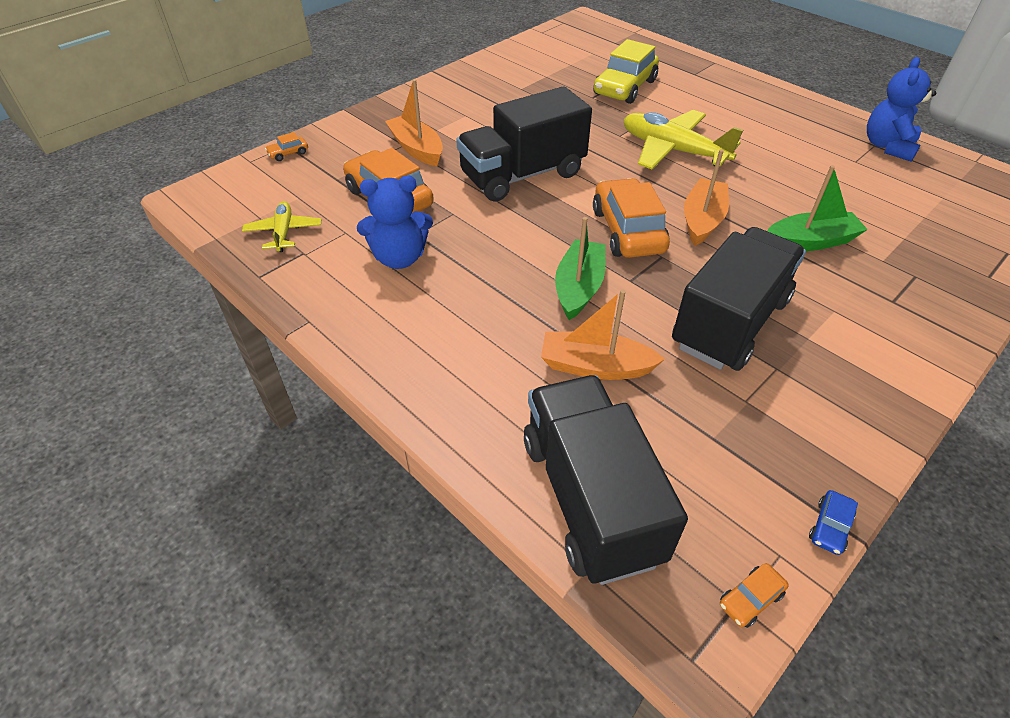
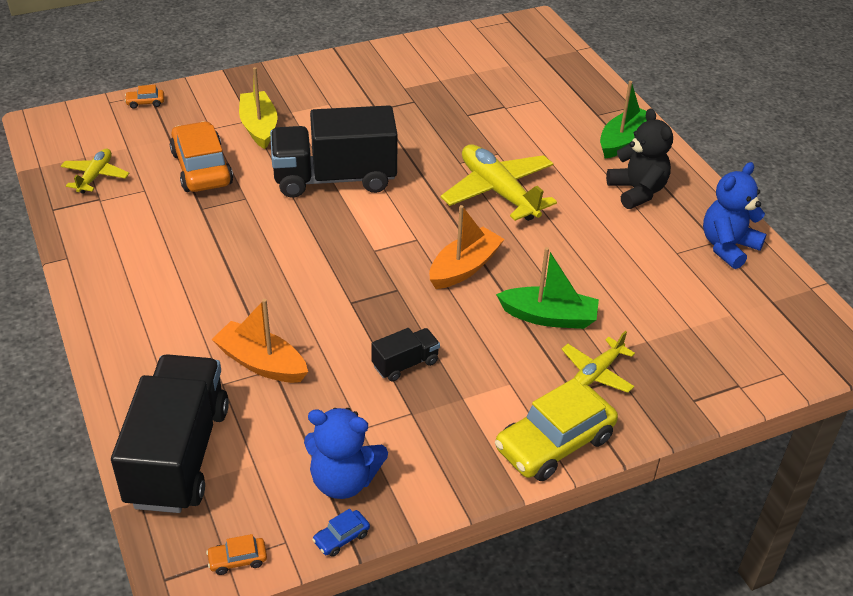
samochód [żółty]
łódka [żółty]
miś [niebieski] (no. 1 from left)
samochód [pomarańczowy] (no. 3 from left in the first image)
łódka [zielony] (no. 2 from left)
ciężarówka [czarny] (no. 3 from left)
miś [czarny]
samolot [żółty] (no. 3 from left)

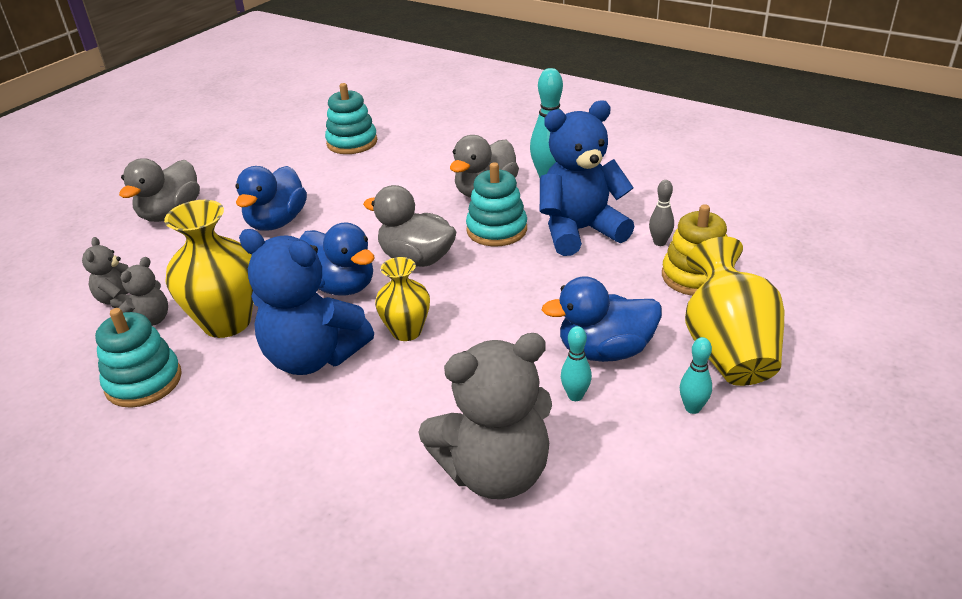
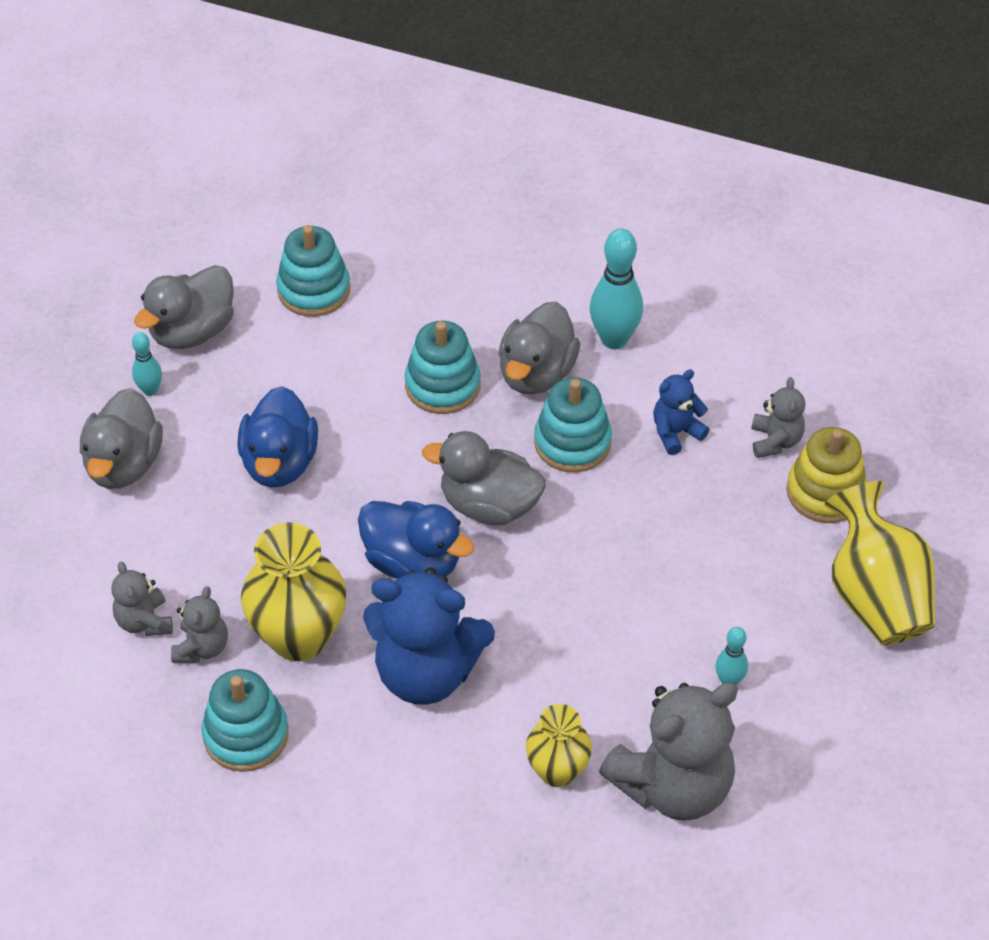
miś [niebieski] (no. 2 from left)
miś [szary] (no. 4 from left)
wazon [żółty] (no. 2 from left)
kaczka [niebieski] (no. 3 from left in the first image)
kręgiel [turkusowy] (no. 1 from left)
kaczka [szary] (no. 2 from left)
zabawka nakładanka [turkusowy] (no. 3 from left)

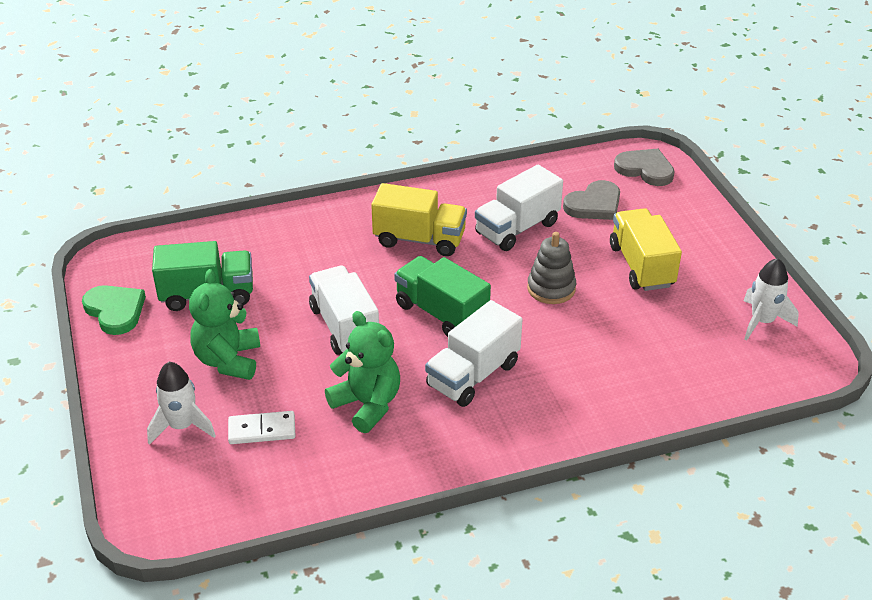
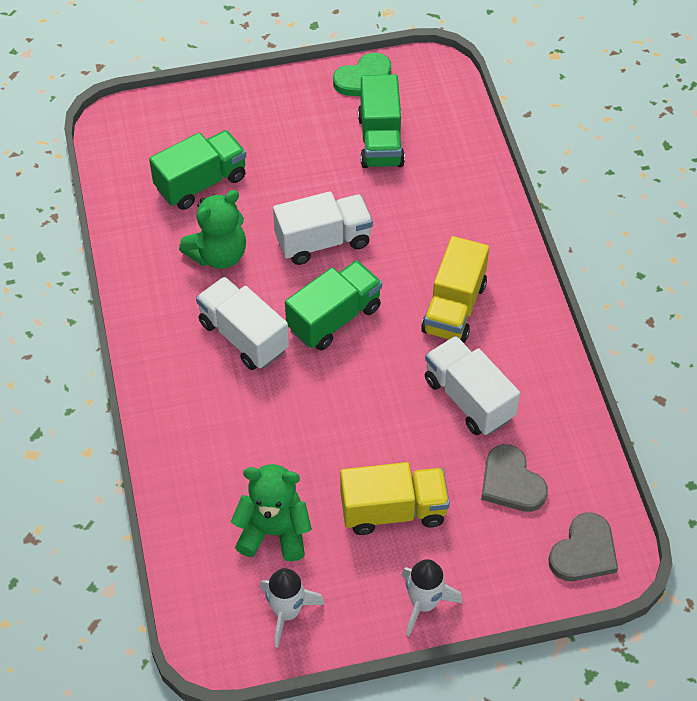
zabawka nakładanka [szary]
miś [zielony] (no. 2 from left)
rakieta [biały] (no. 2 from left)
ciężarówka [zielony] (no. 1 from left)

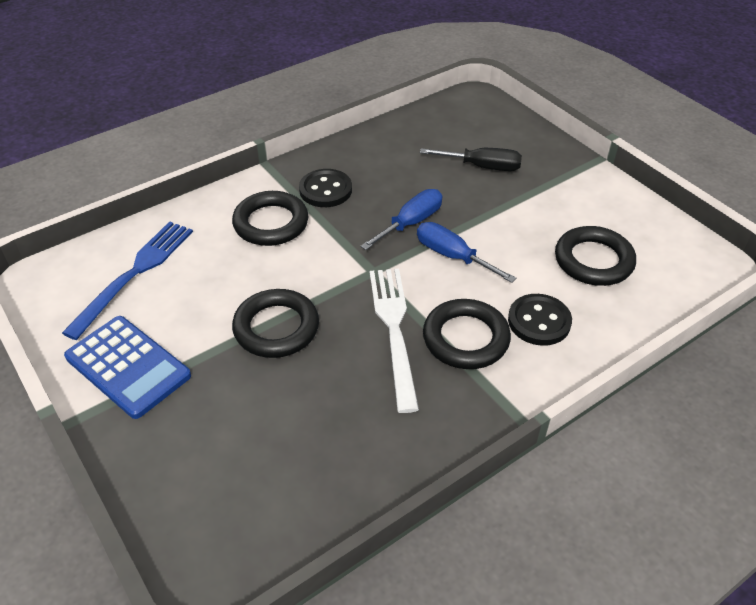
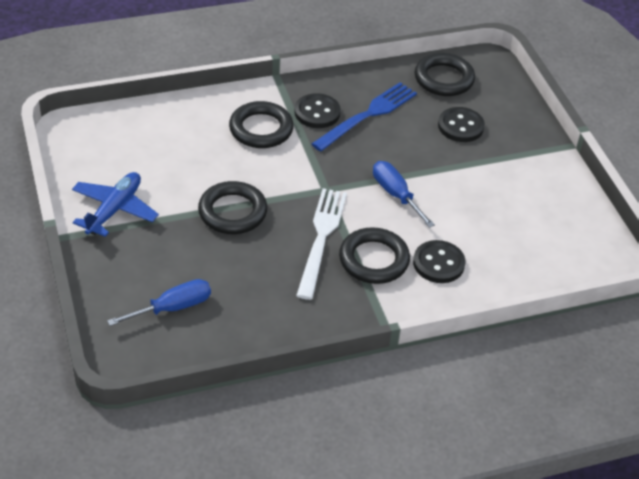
guzik [czarny] (no. 3 from left)
śrubokręt [niebieski] (no. 1 from left)
widelec [niebieski]
pierścień [czarny] (no. 4 from left)
samolot [niebieski]

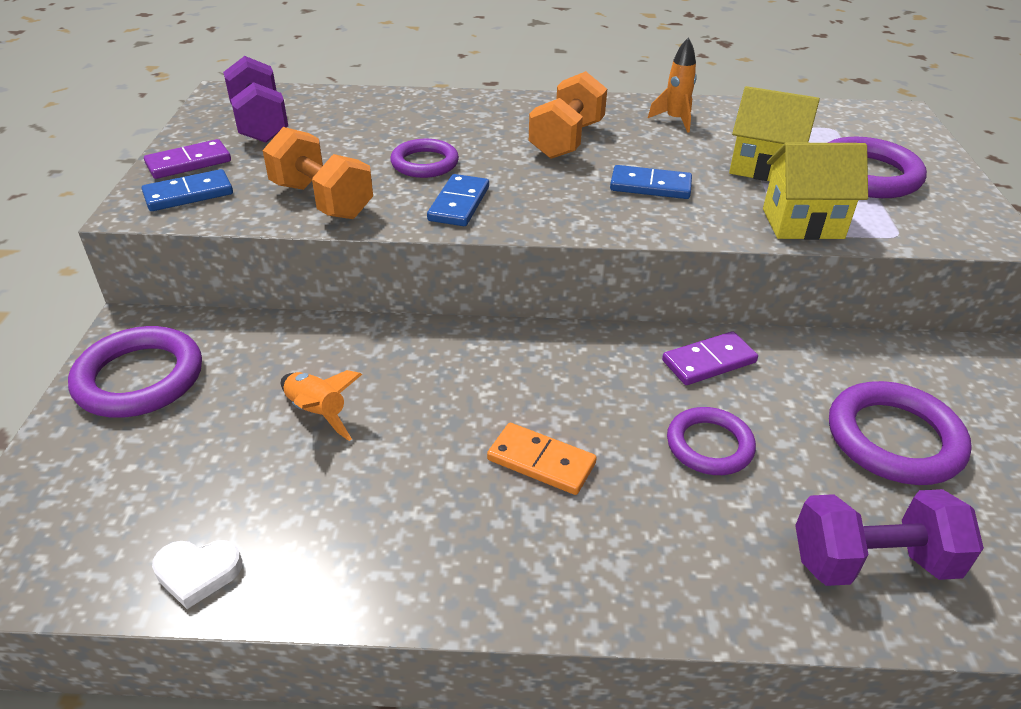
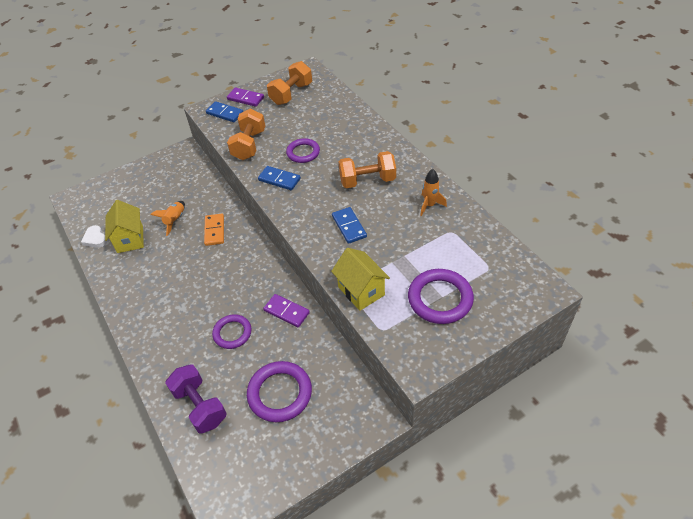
hantel [pomarańczowy] (no. 2 from left)
domek [żółty] (no. 1 from left)
kostka domina [niebieski] (no. 2 from left)
pierścień [fioletowy] (no. 1 from left in the first image)
kostka domina [pomarańczowy]

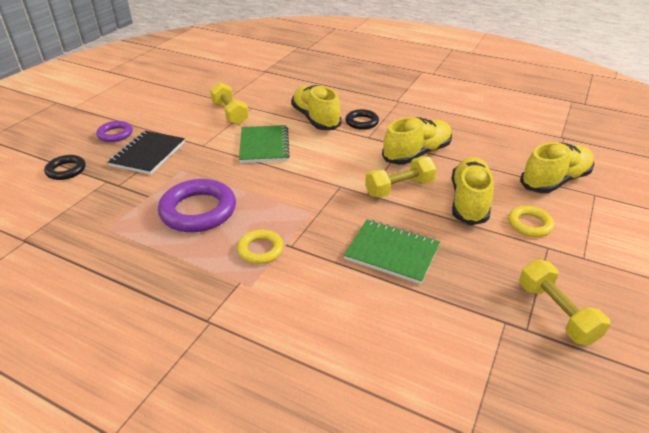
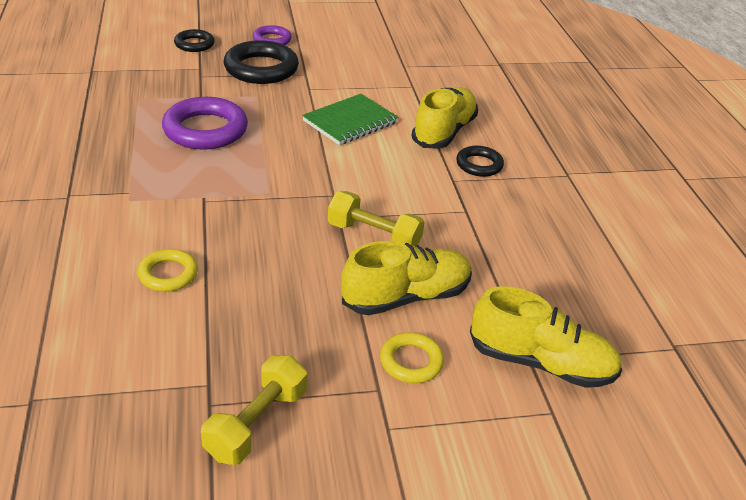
hantel [żółty] (no. 1 from left in the first image)
but [żółty] (no. 2 from left in the first image)
pierścień [czarny] (no. 2 from left)
zeszyt [zielony] (no. 2 from left in the first image)
pierścień [żółty] (no. 1 from left)

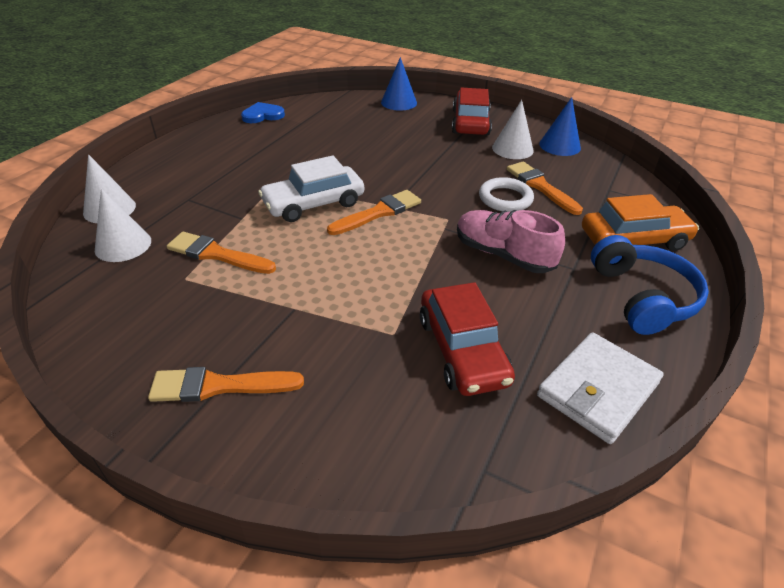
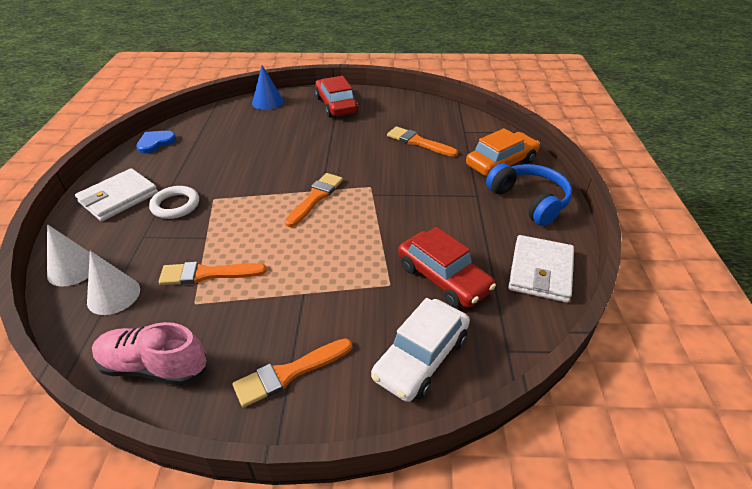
stożek [niebieski] (no. 2 from left in the first image)
stożek [biały] (no. 3 from left in the first image)
samochód [biały]
pierścień [biały]
but [różowy]
portfel [biały] (no. 1 from left)

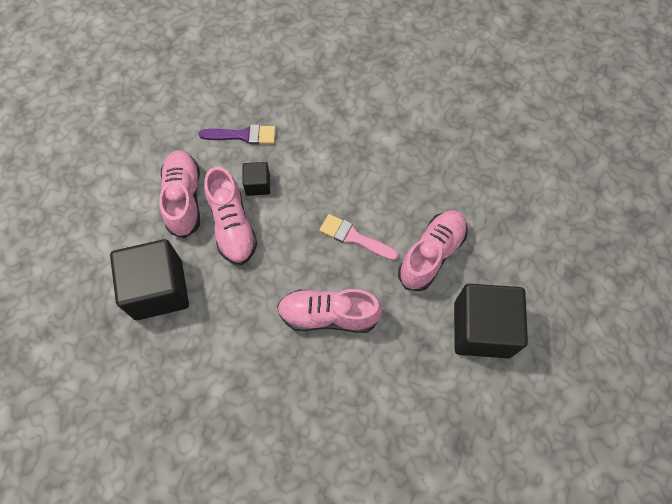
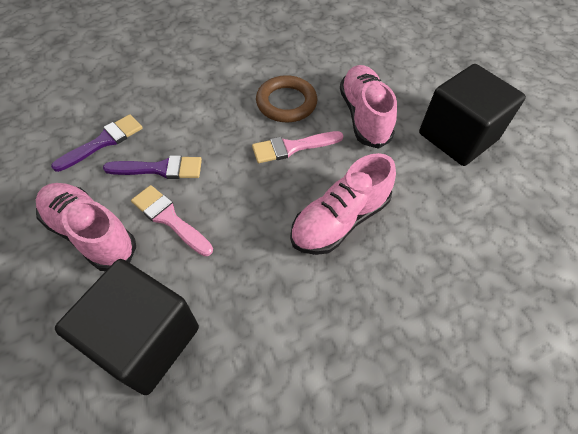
pędzel [fioletowy] (no. 2 from left)
pędzel [różowy] (no. 1 from left)
pierścień [brązowy]

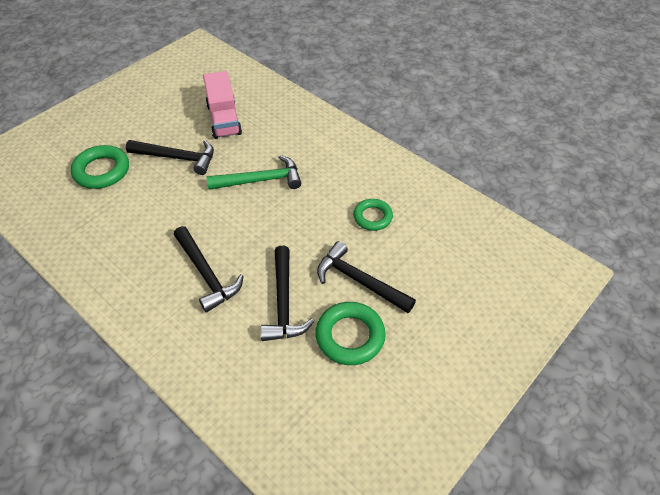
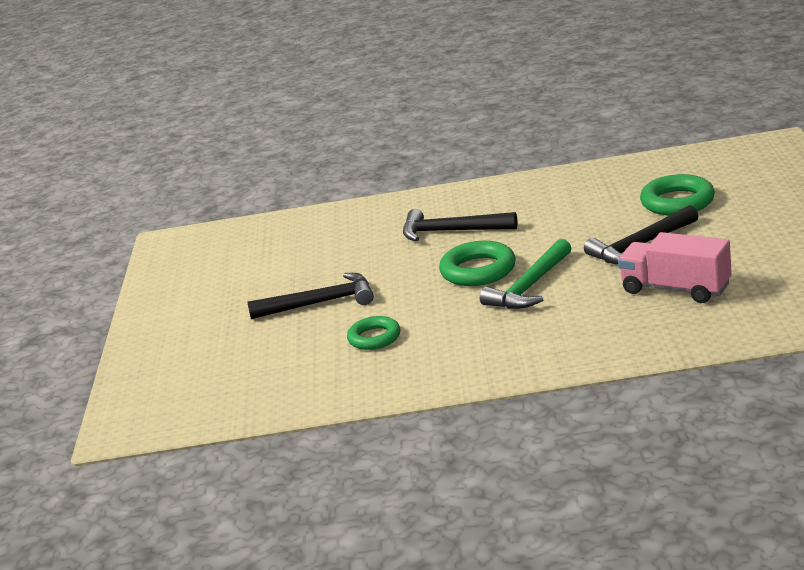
młotek [czarny] (no. 3 from left in the first image)
pierścień [zielony] (no. 2 from left)

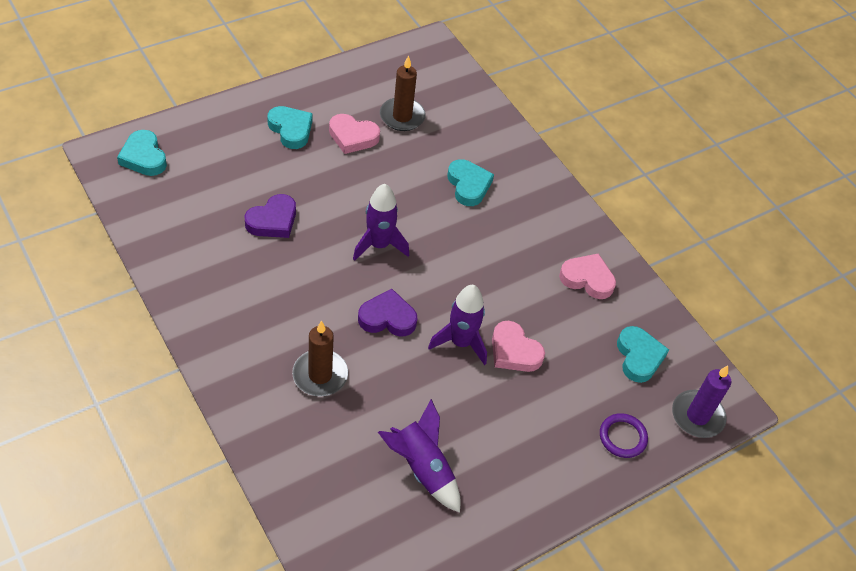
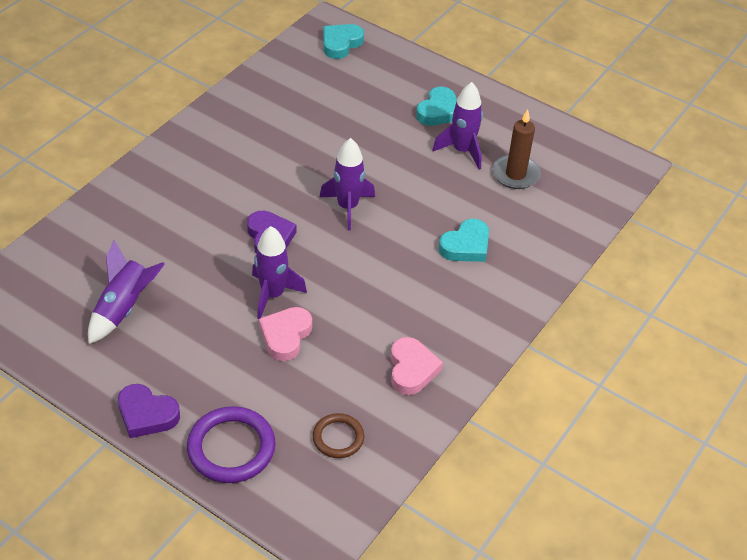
rakieta [fioletowy] (no. 4 from left)
serce [fioletowy] (no. 1 from left)
świeca [brązowy] (no. 1 from left in the first image)
pierścień [brązowy]
świeca [fioletowy]
pierścień [fioletowy]

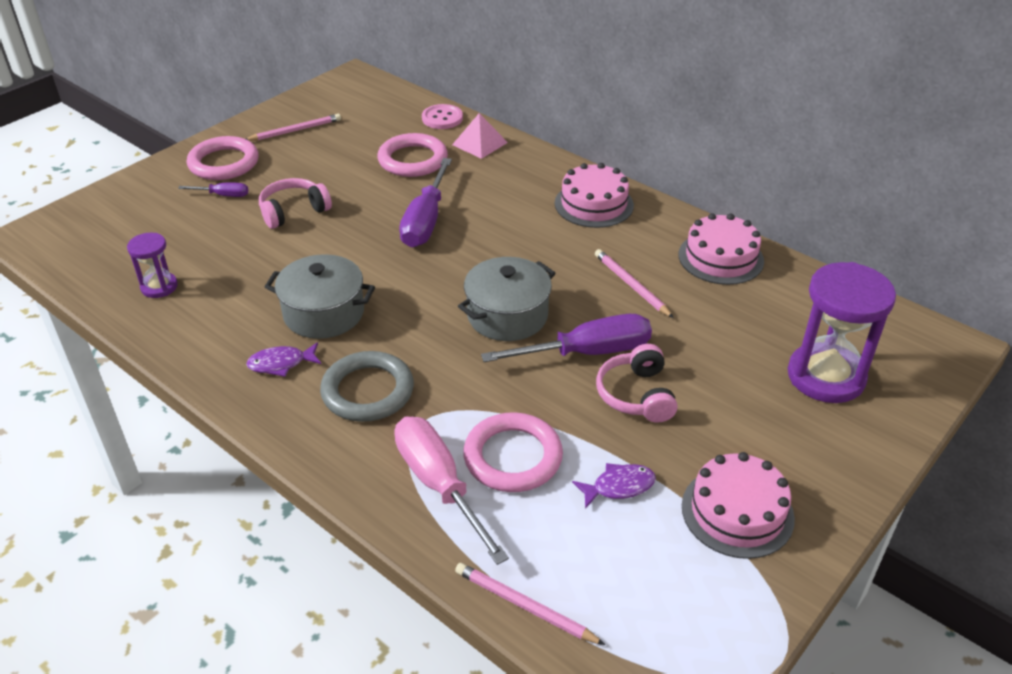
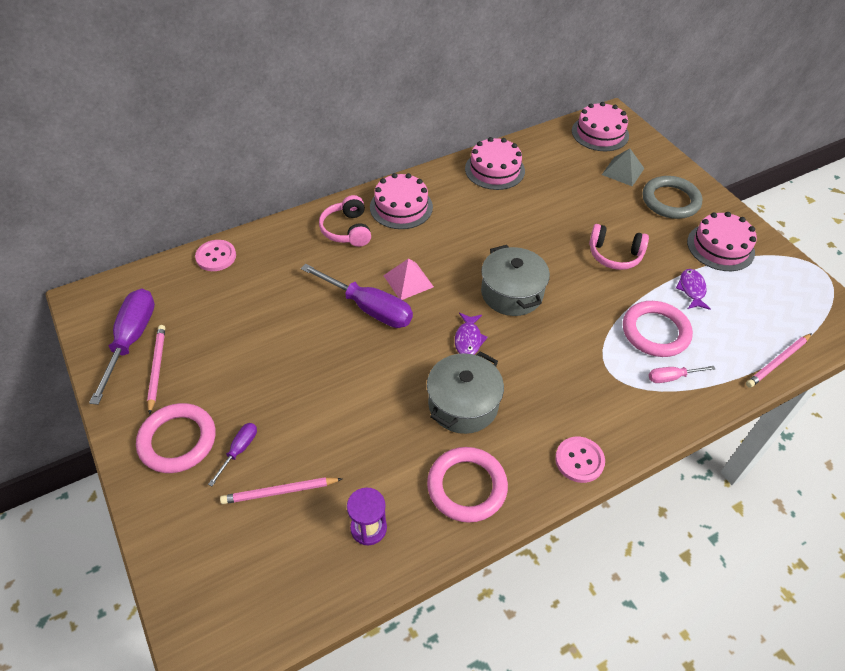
piramida [różowy]
pierścień [różowy] (no. 2 from left)
słuchawki [różowy] (no. 1 from left)
ołówek [różowy] (no. 2 from left)
piramida [szary]
śrubokręt [fioletowy] (no. 1 from left)
ryba [fioletowy] (no. 1 from left)
pierścień [szary]
śrubokręt [różowy]
tort [różowy] (no. 3 from left)
guzik [różowy] (no. 2 from left)

